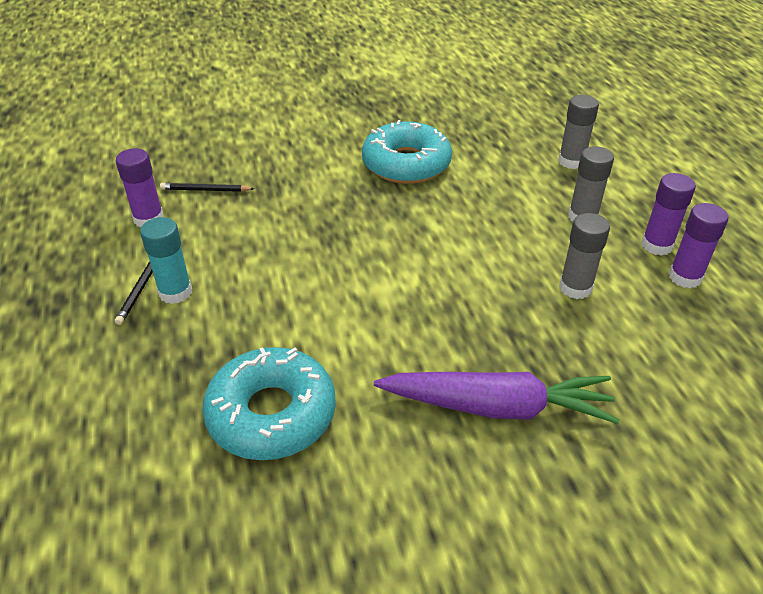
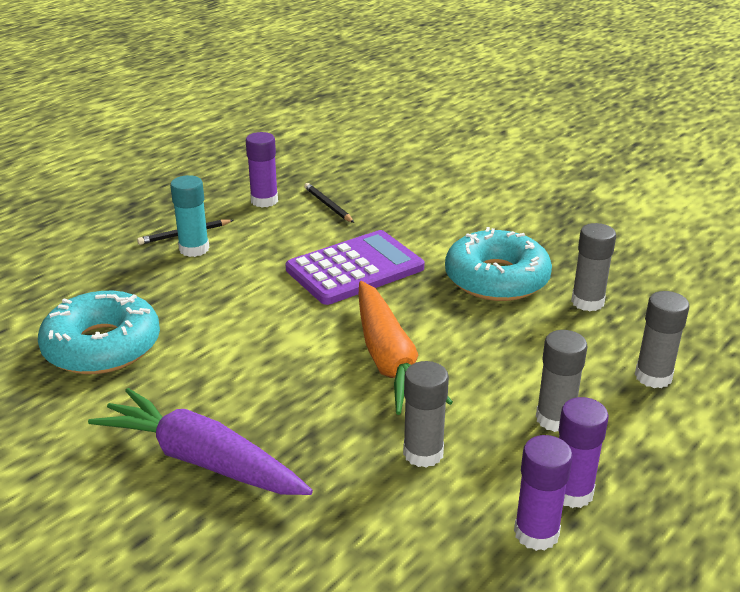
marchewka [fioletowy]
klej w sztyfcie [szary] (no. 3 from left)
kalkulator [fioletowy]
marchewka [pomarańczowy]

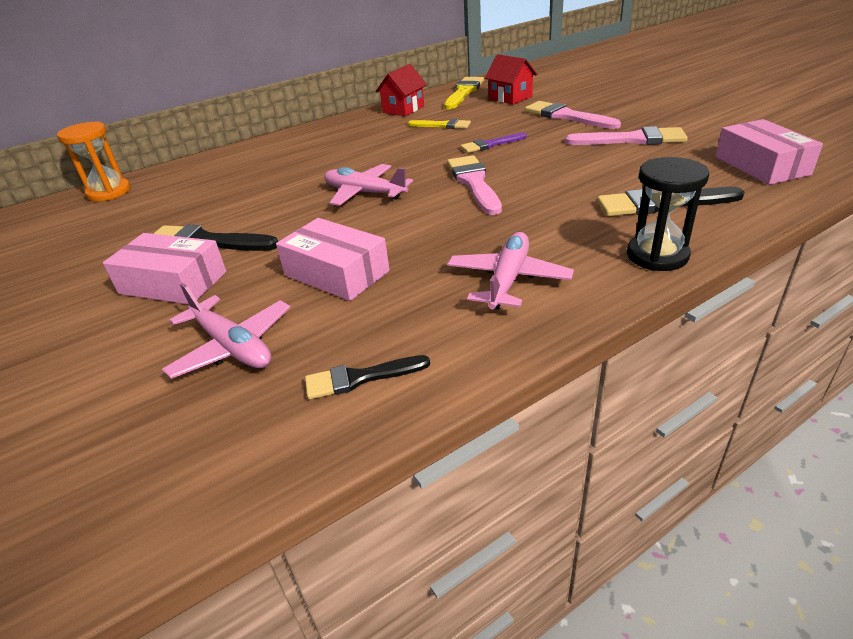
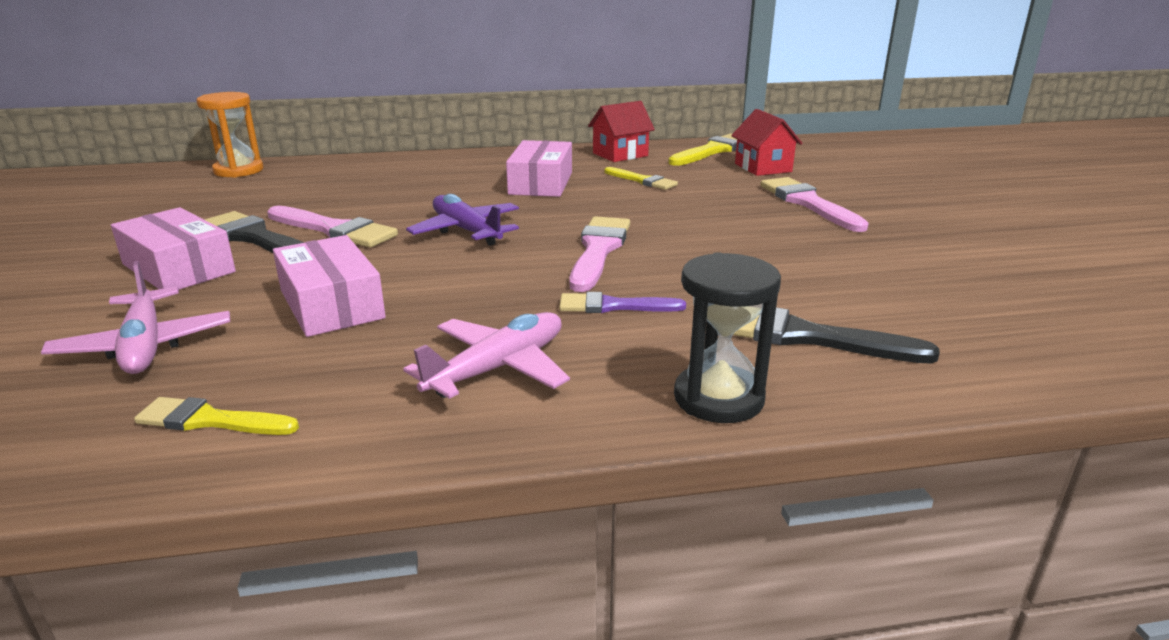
pudełko [różowy] (no. 3 from left)
pędzel [różowy] (no. 1 from left)
pędzel [fioletowy]
samolot [fioletowy]
pędzel [żółty] (no. 1 from left)

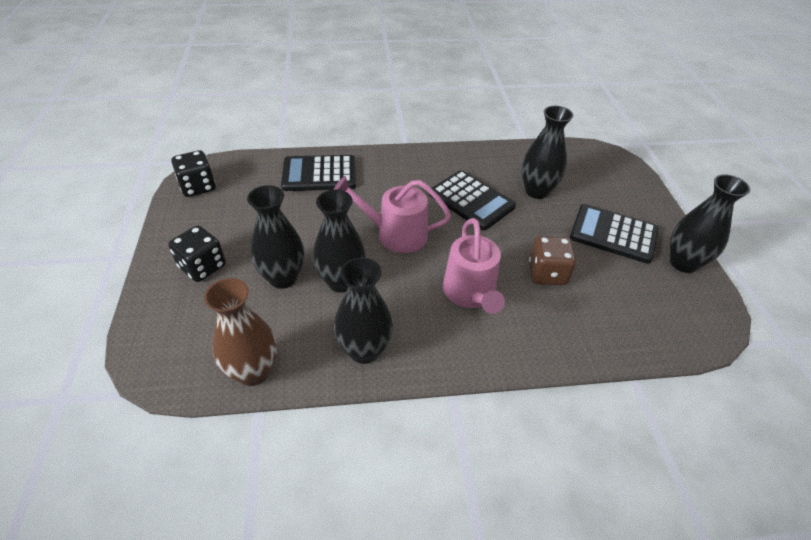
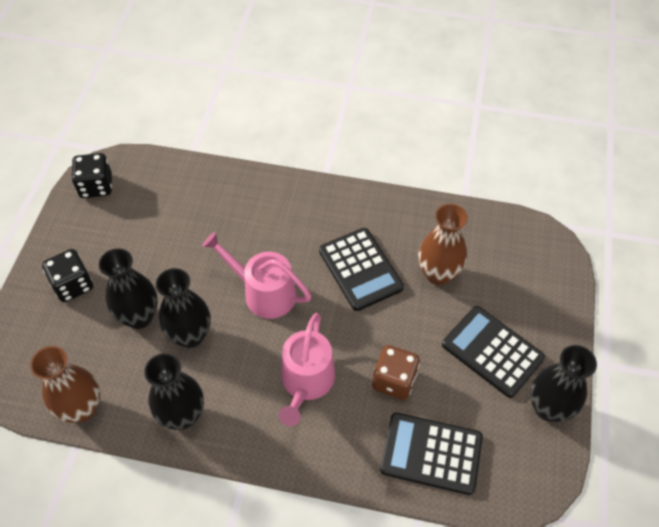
wazon [brązowy] (no. 2 from left)
kalkulator [czarny] (no. 2 from left)

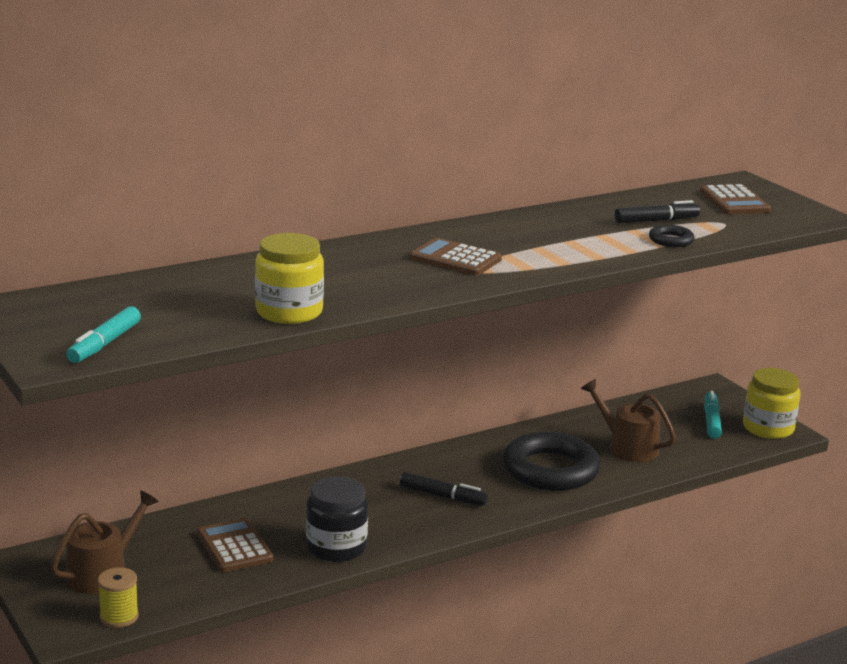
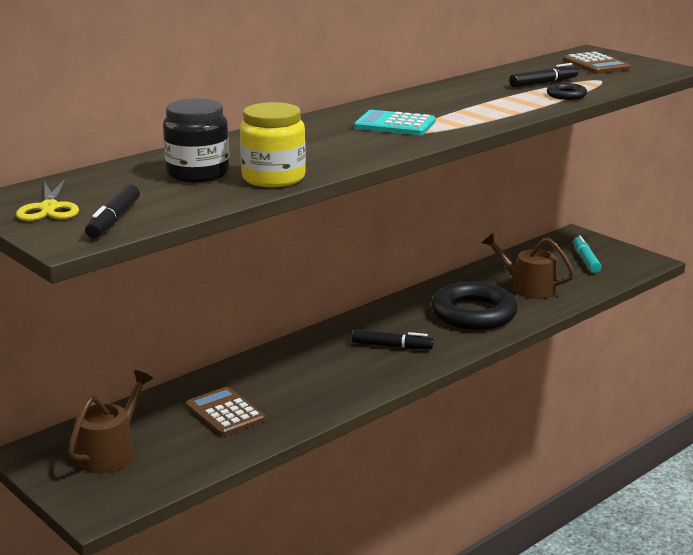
kalkulator [turkusowy]
flamaster [czarny] (no. 1 from left)
słoik [żółty] (no. 2 from left in the first image)
słoik [czarny]
szpulka [żółty]
nożyczki [żółty]

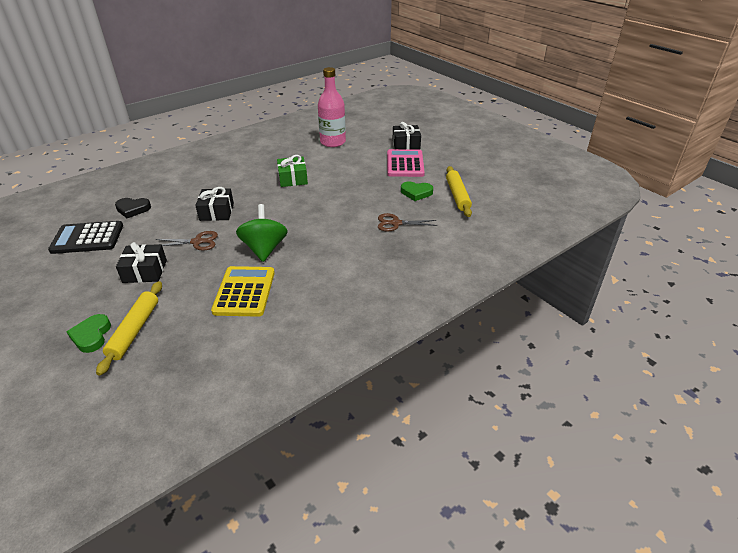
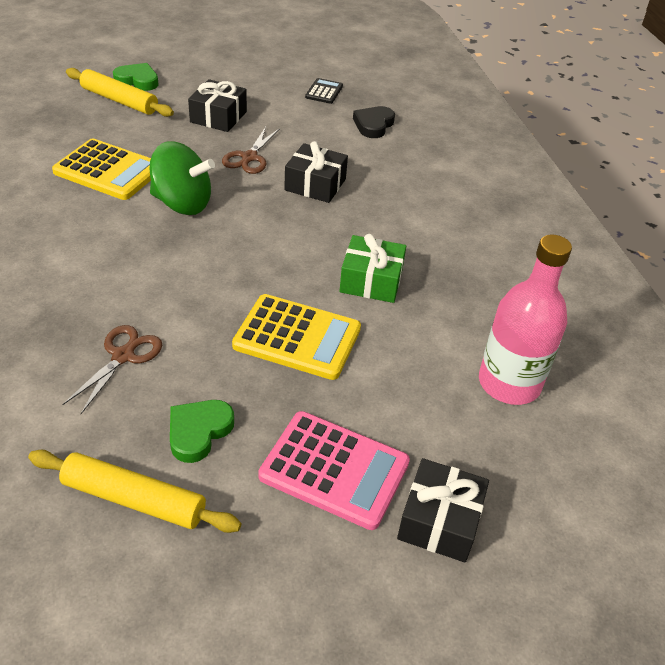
kalkulator [czarny]
kalkulator [żółty] (no. 2 from left)

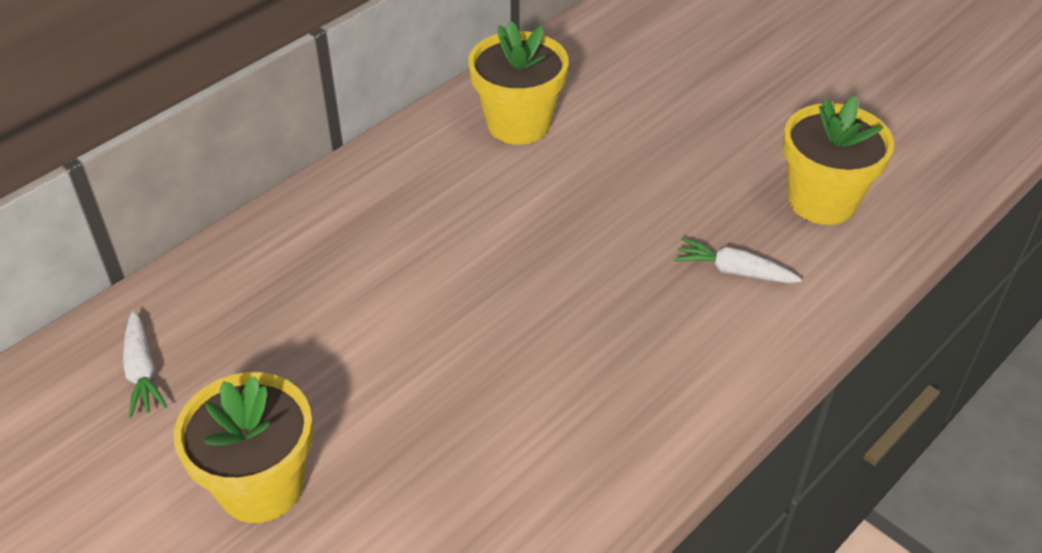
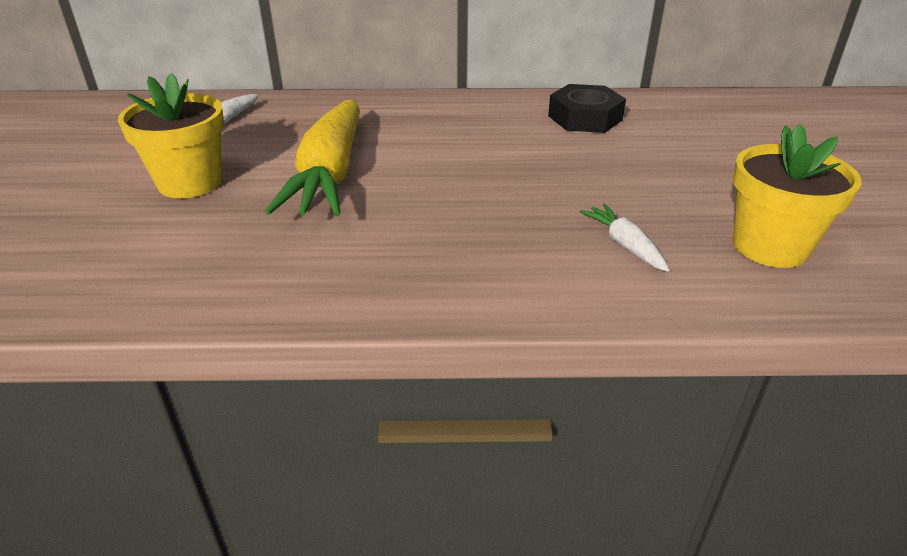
nakrętka [czarny]
marchewka [żółty]

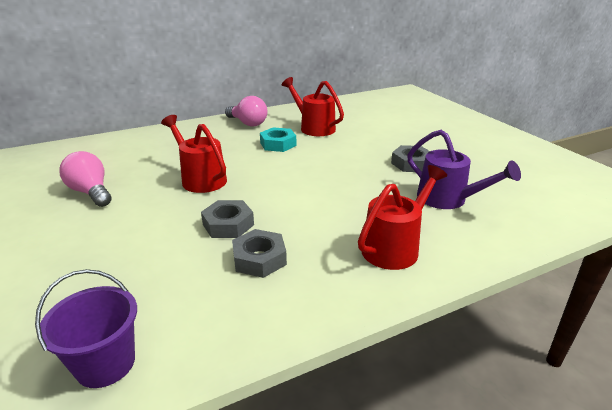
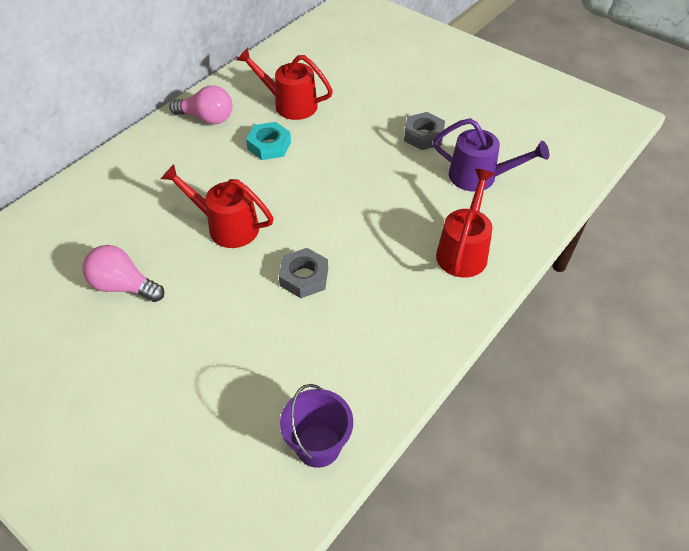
nakrętka [szary] (no. 2 from left in the first image)

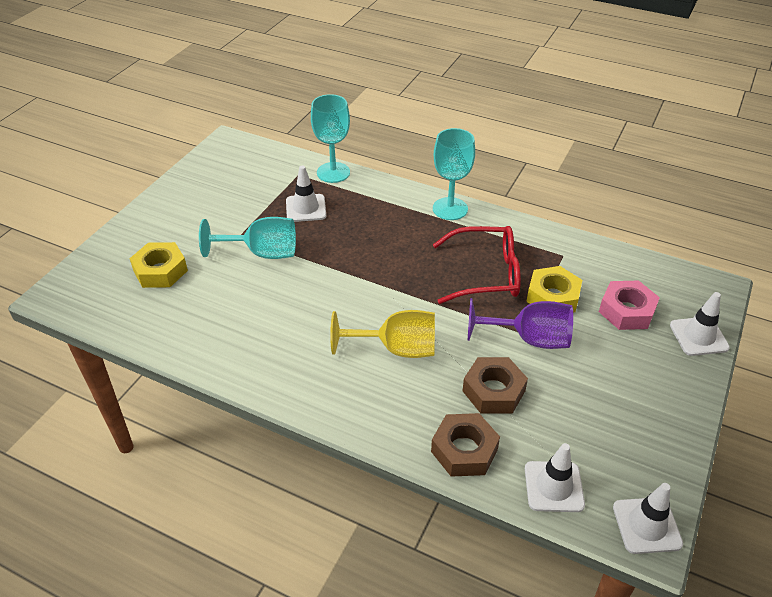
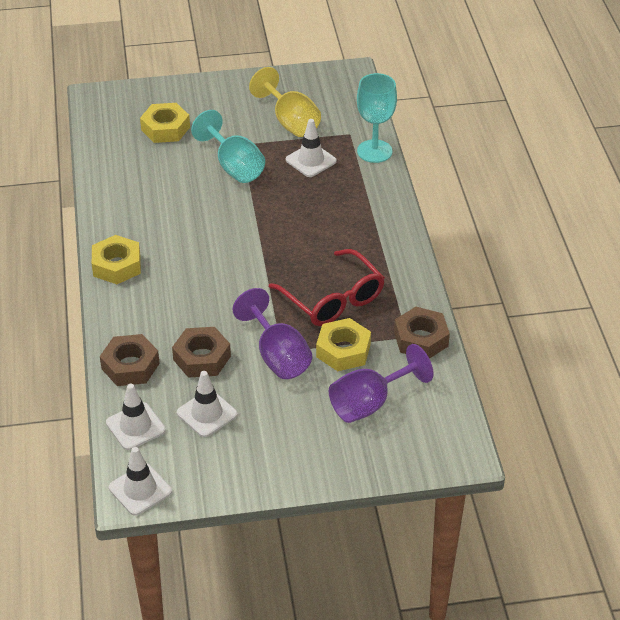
kielich [turkusowy] (no. 3 from left in the first image)
kielich [fioletowy] (no. 2 from left)
pachołek [biały] (no. 3 from left)
kielich [żółty]
nakrętka [żółty] (no. 1 from left)
nakrętka [brązowy] (no. 3 from left)

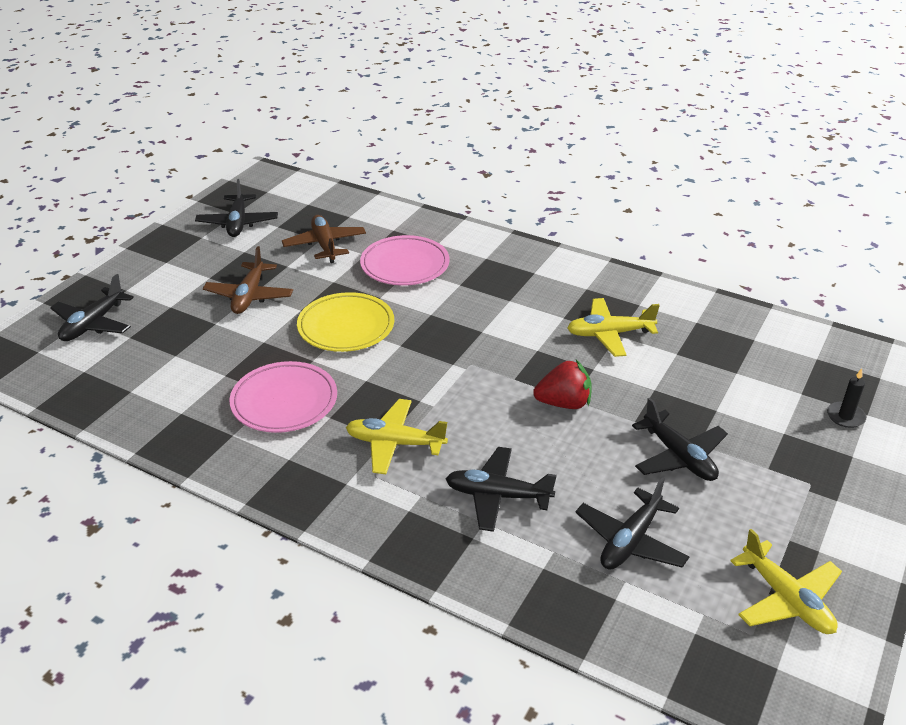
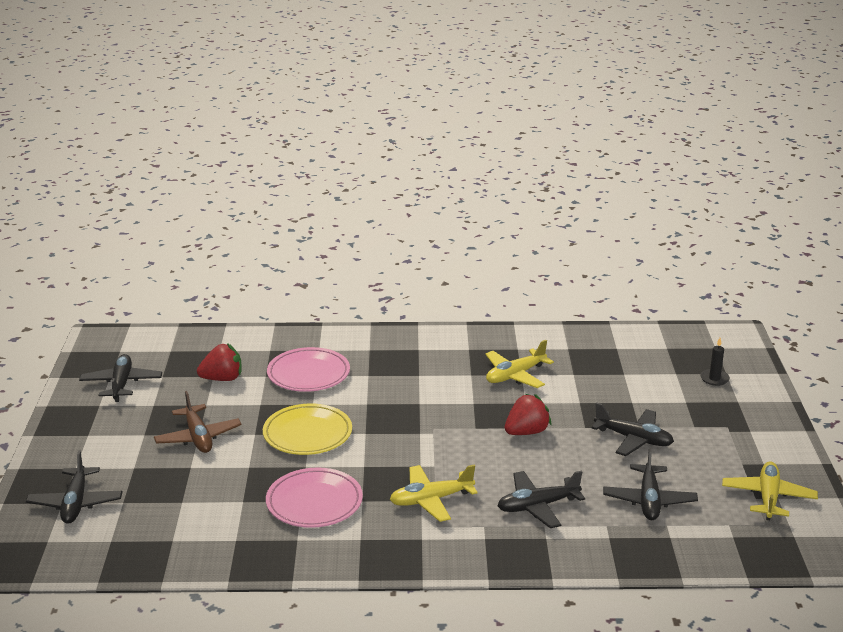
samolot [czarny] (no. 2 from left)
truskawka [czerwony] (no. 1 from left)
samolot [żółty] (no. 3 from left)

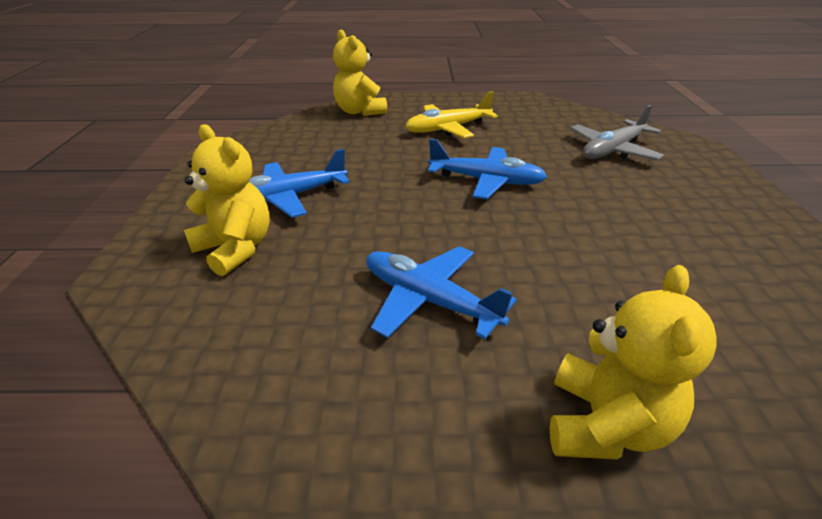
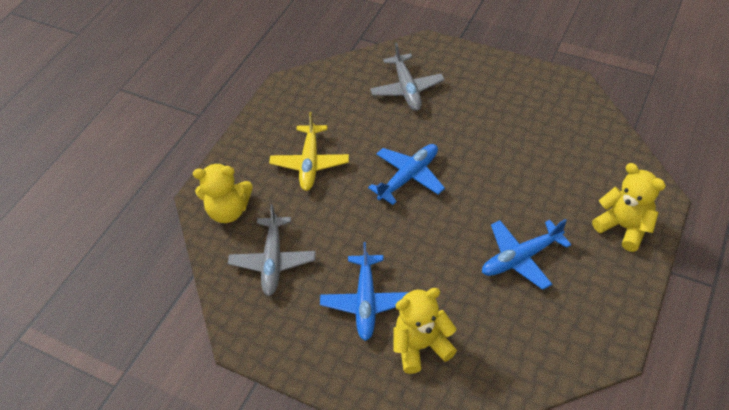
samolot [szary] (no. 1 from left)

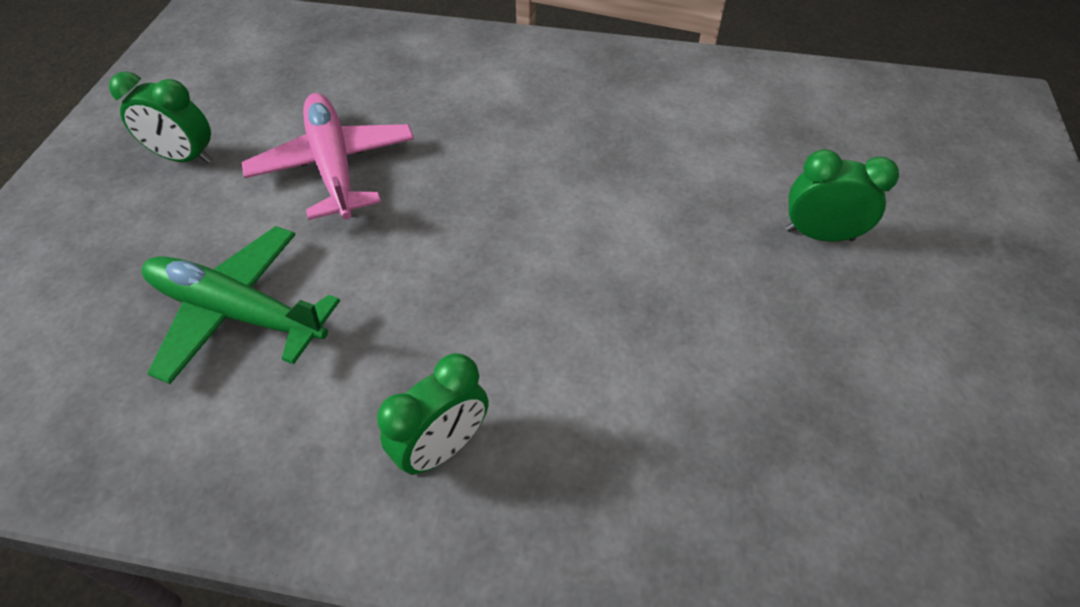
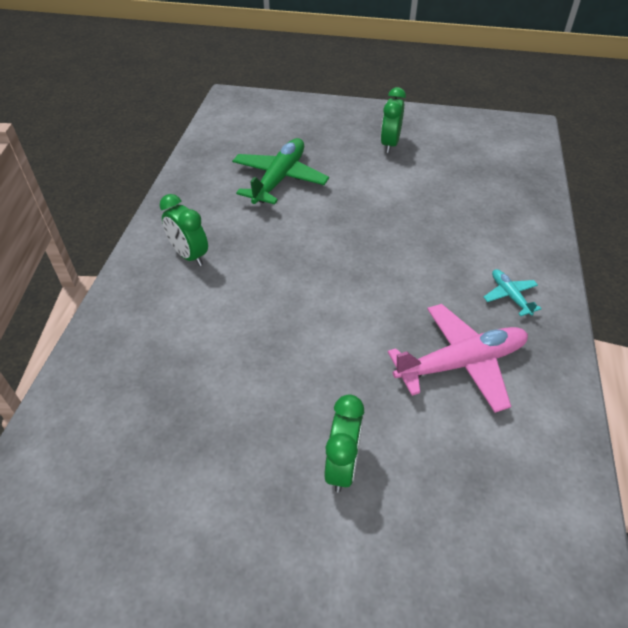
samolot [różowy]
samolot [turkusowy]

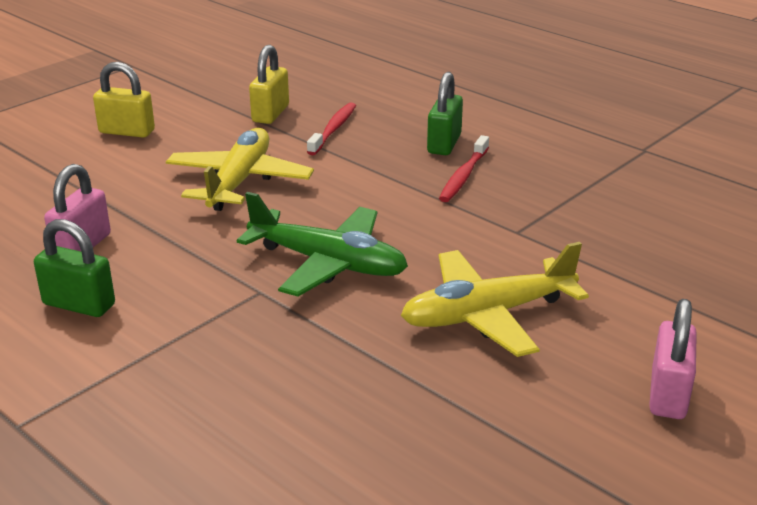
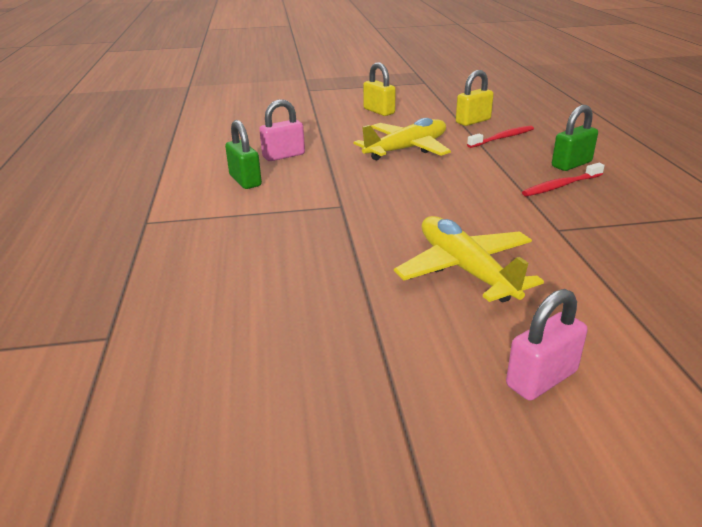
samolot [zielony]
samolot [żółty] (no. 2 from left)

